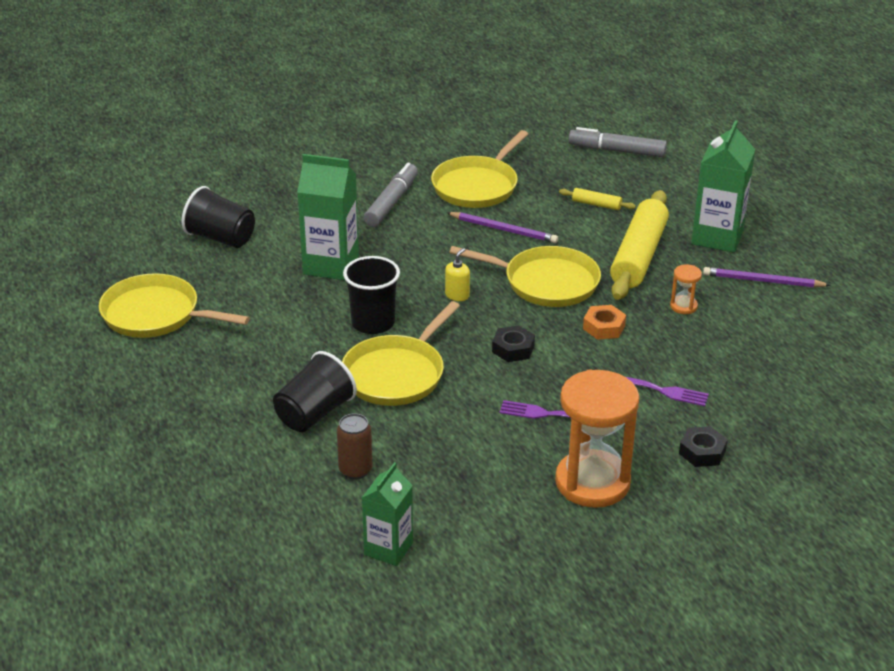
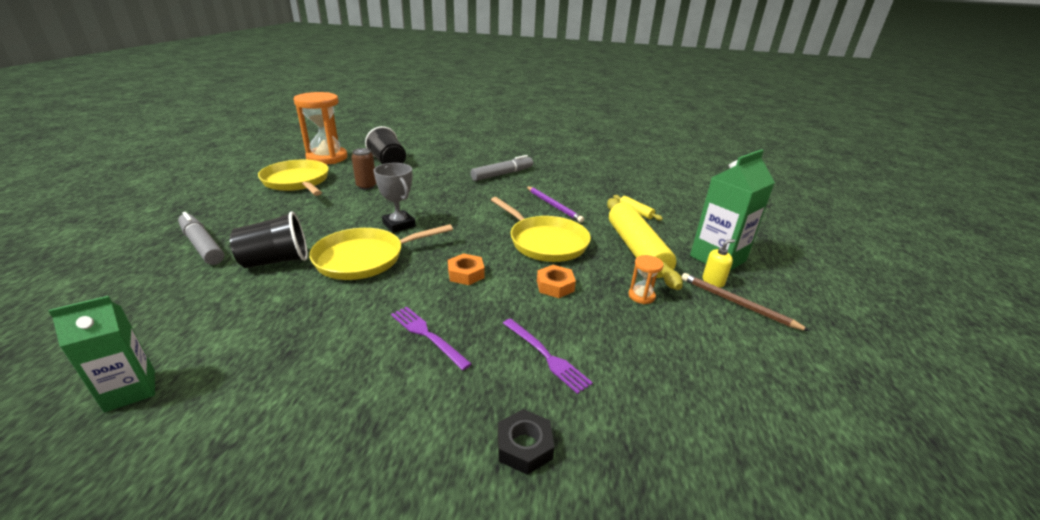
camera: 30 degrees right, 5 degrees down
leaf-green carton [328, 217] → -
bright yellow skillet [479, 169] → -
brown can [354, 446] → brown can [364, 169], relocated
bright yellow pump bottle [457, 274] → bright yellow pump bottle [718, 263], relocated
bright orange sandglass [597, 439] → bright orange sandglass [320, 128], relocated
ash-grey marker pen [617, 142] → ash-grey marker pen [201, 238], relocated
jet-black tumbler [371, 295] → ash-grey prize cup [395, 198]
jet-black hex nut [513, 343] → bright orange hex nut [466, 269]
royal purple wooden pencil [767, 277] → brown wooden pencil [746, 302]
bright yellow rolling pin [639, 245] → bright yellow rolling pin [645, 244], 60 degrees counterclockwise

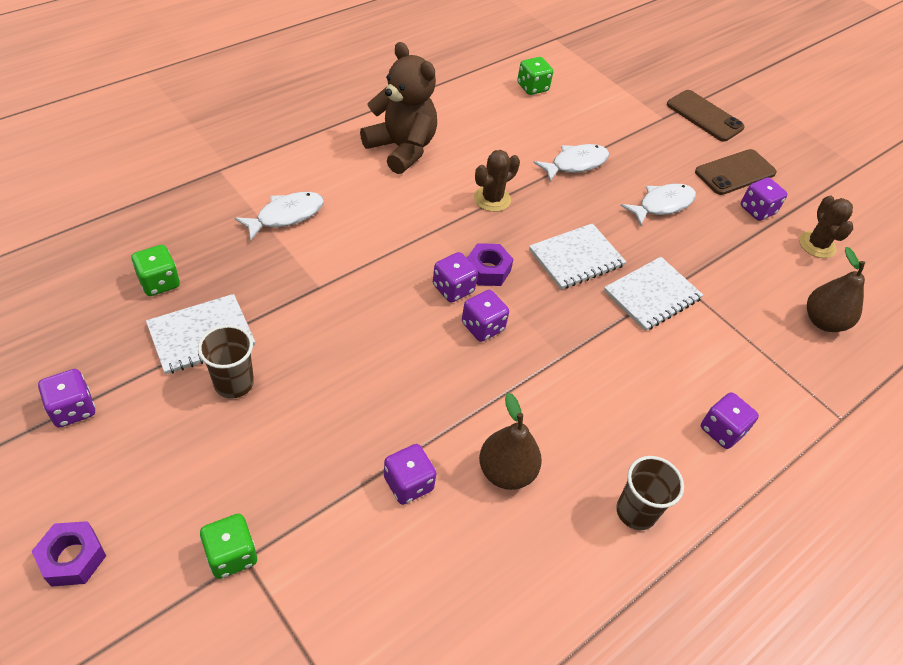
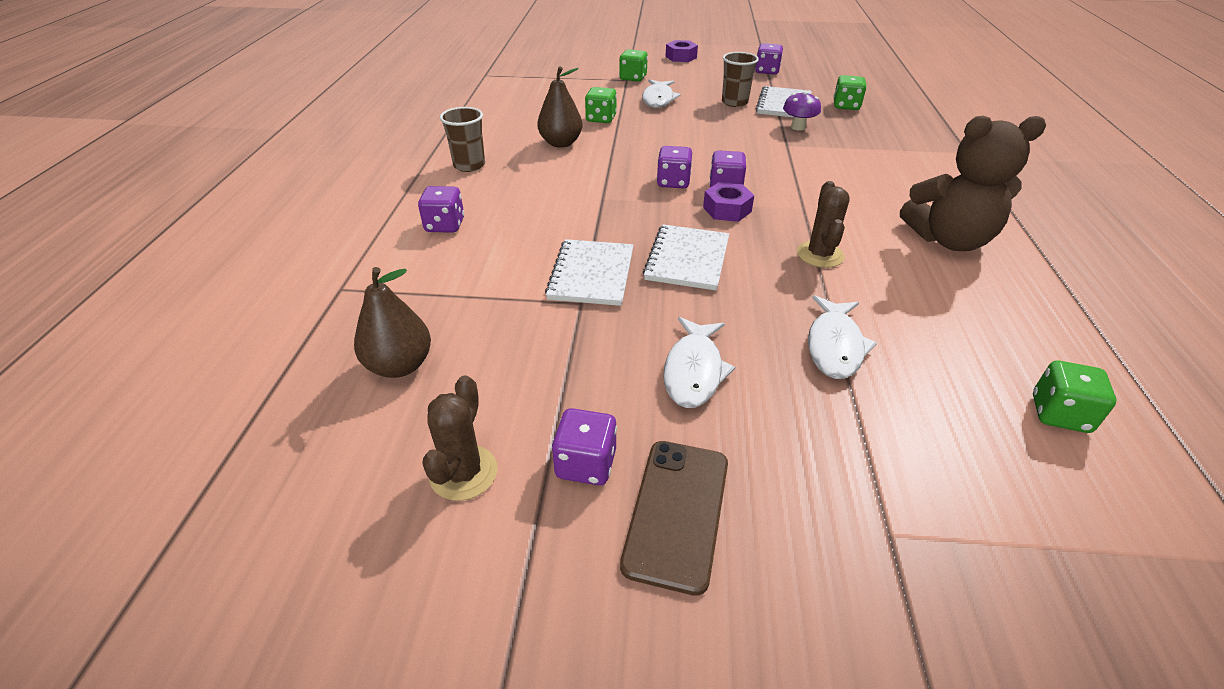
camera: 140 degrees right, 10 degrees down
brown mobile phone [706, 116] → -
- → royal purple mushroom [802, 111]
white fish figure [279, 216] → white fish figure [661, 93], relocated
royal purple dice [410, 474] → leaf-green dice [601, 105]
brown saguaro cactus [826, 227] → brown saguaro cactus [460, 438], 60 degrees clockwise

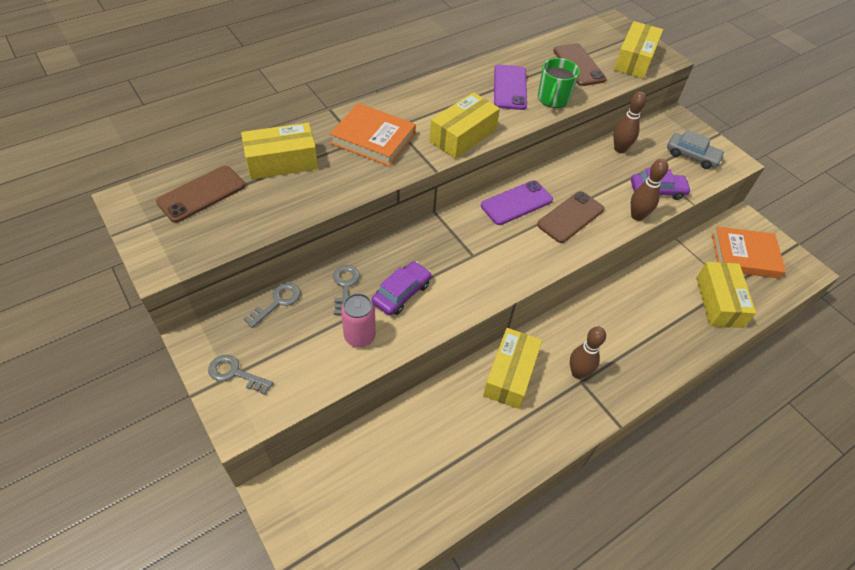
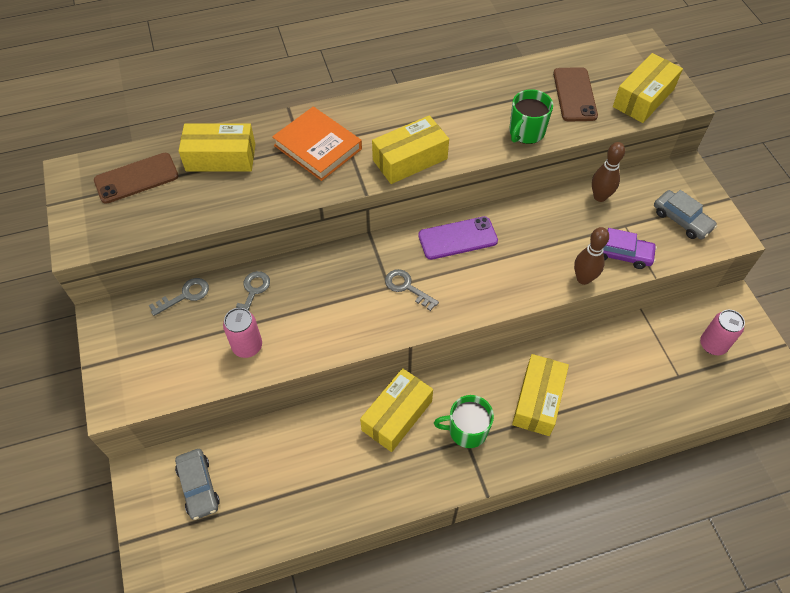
camera: 20 degrees right, 5 degrees up
royal purple automobile [401, 288] → -
royal purple mobile phone [510, 87] → -
brown mobile phone [570, 217] → -
- → ash-grey automobile [197, 484]
ash-grey latchkey [240, 375] → ash-grey latchkey [412, 290], relocated
bright yellow parcel [726, 295] → bright yellow parcel [540, 395], relocated
brown bowling pin [588, 353] → leaf-green tea mug [464, 421]
bright orange hardback [749, 252] → rosy can [722, 332]

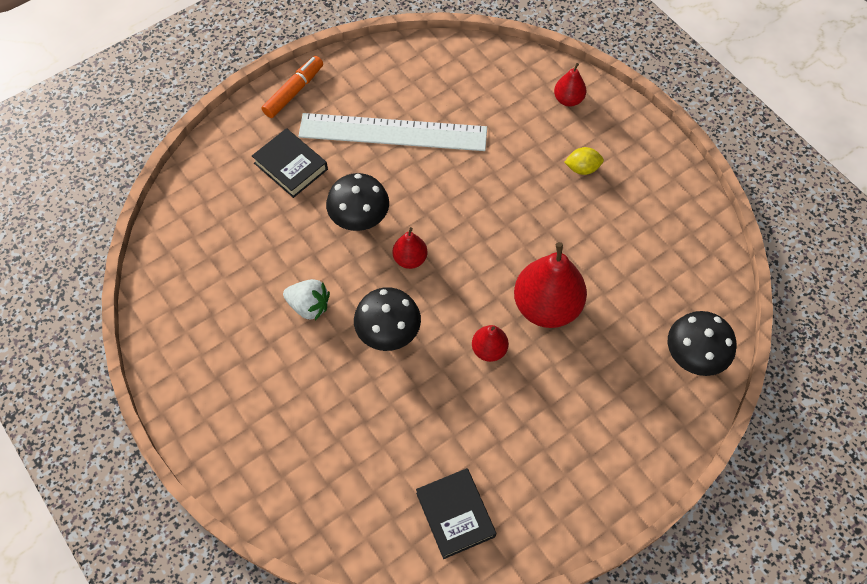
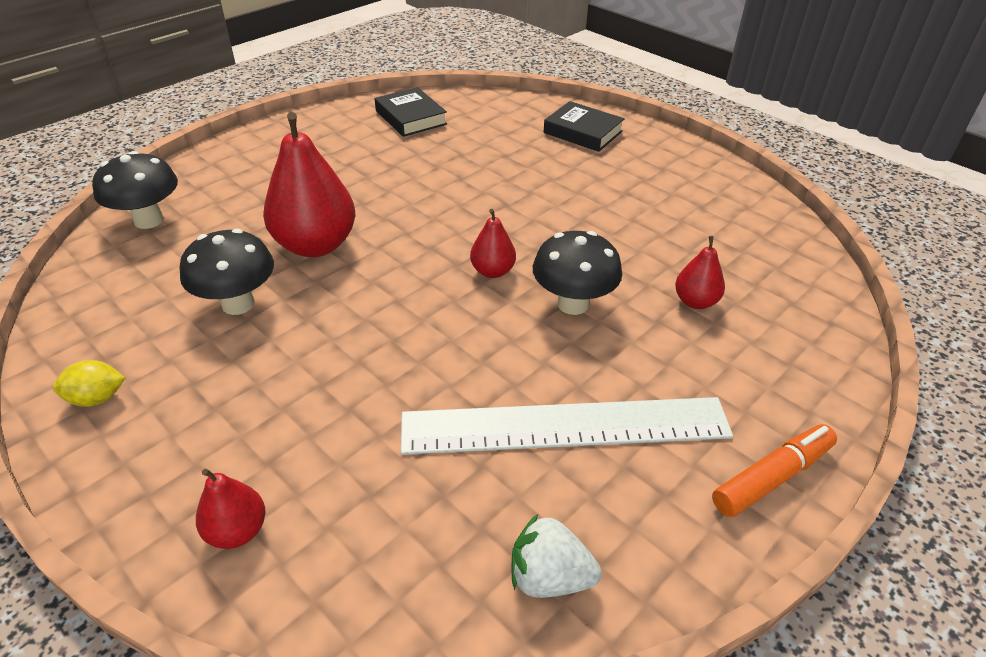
camera: 170 degrees right, 20 degrees down
jet-black hardback [290, 163] → jet-black hardback [584, 126], relocated
white berry [306, 299] → white berry [556, 556], relocated
jet-black mushroom [387, 319] → jet-black mushroom [227, 272], relocated
red pear [490, 343] → red pear [700, 272], relocated
bright yellow lemon [584, 161] → bright yellow lemon [89, 383], relocated
bright orange marker pen [292, 87] → bright orange marker pen [774, 470], 150 degrees counterclockwise

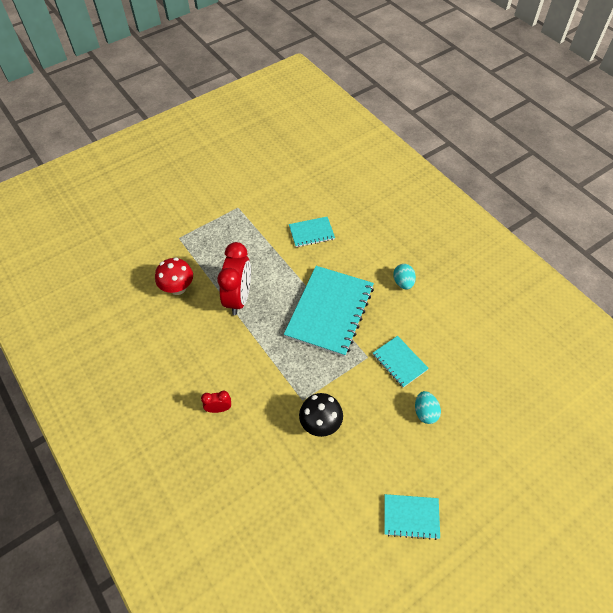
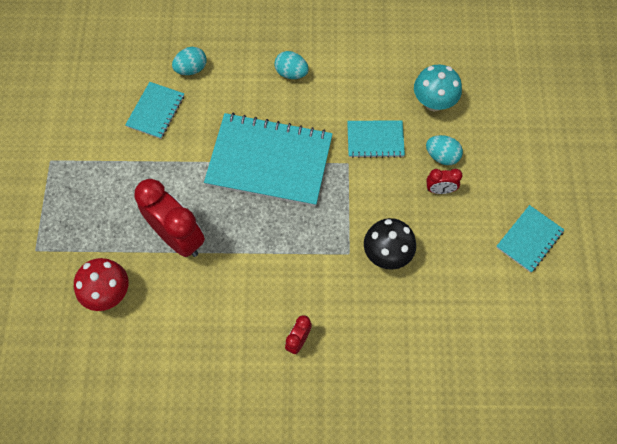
camera: 55 degrees left, 10 degrees up
- → teal egg [189, 61]
- → teal mushroom [438, 88]
- → red bedside clock [444, 181]
teal notebook [329, 311] → teal notebook [268, 159], 45 degrees counterclockwise

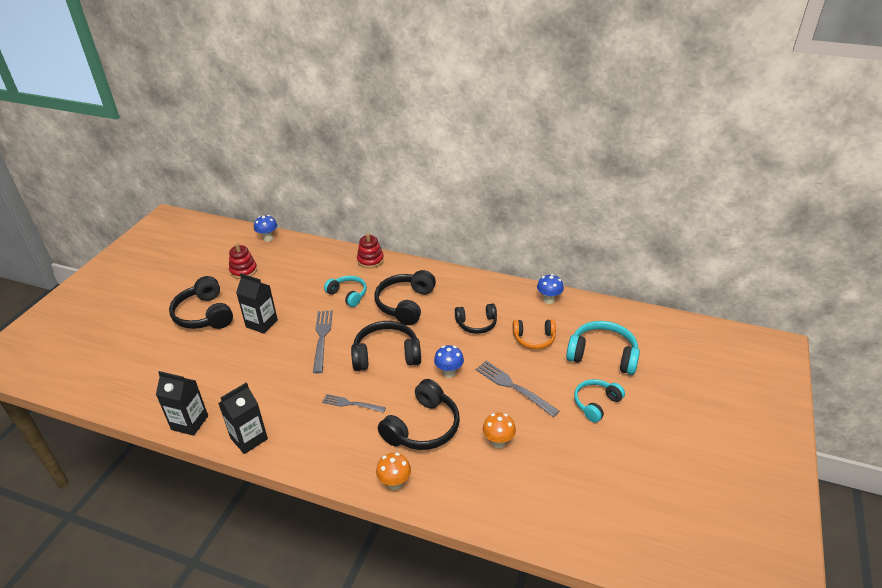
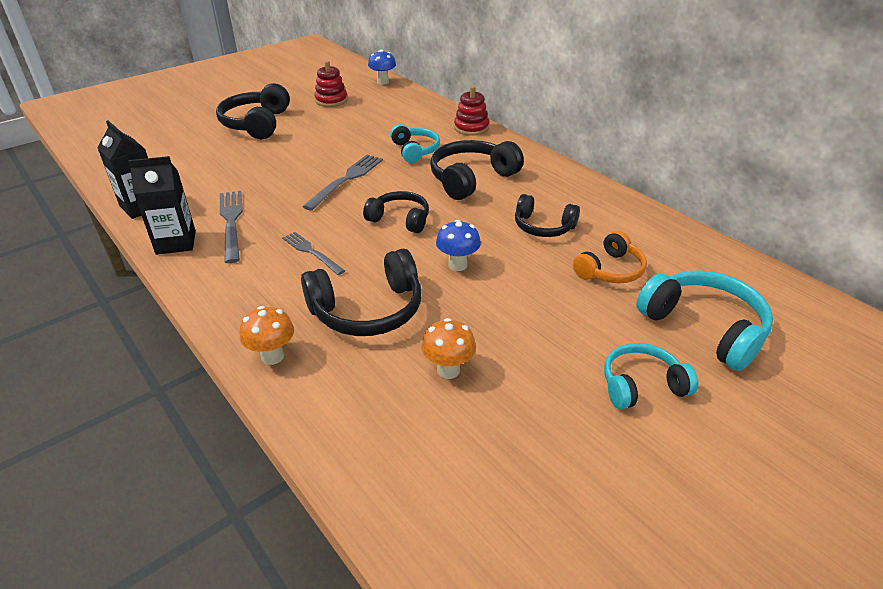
camera: 30 degrees right, 0 degrees up
jet-black carton [257, 303] → -
royal blue mushroom [550, 289] → -
ash-grey fork [517, 389] → ash-grey fork [231, 227], relocated
bright orange over-ear headphones [534, 334] → bright orange over-ear headphones [610, 257], 75 degrees counterclockwise
jet-black over-ear headphones [386, 346] → jet-black over-ear headphones [396, 212], x0.64

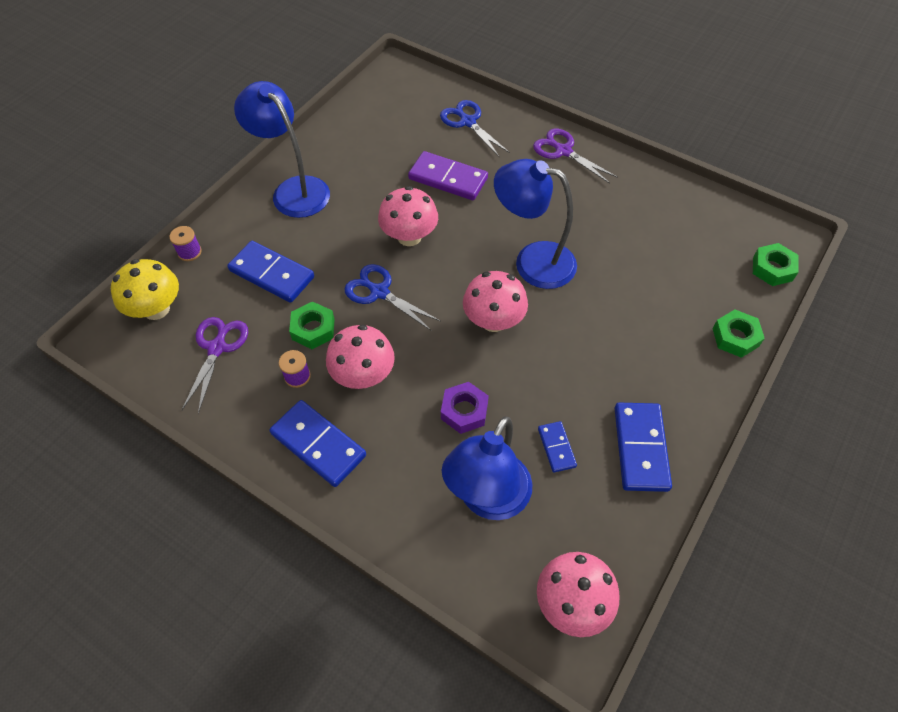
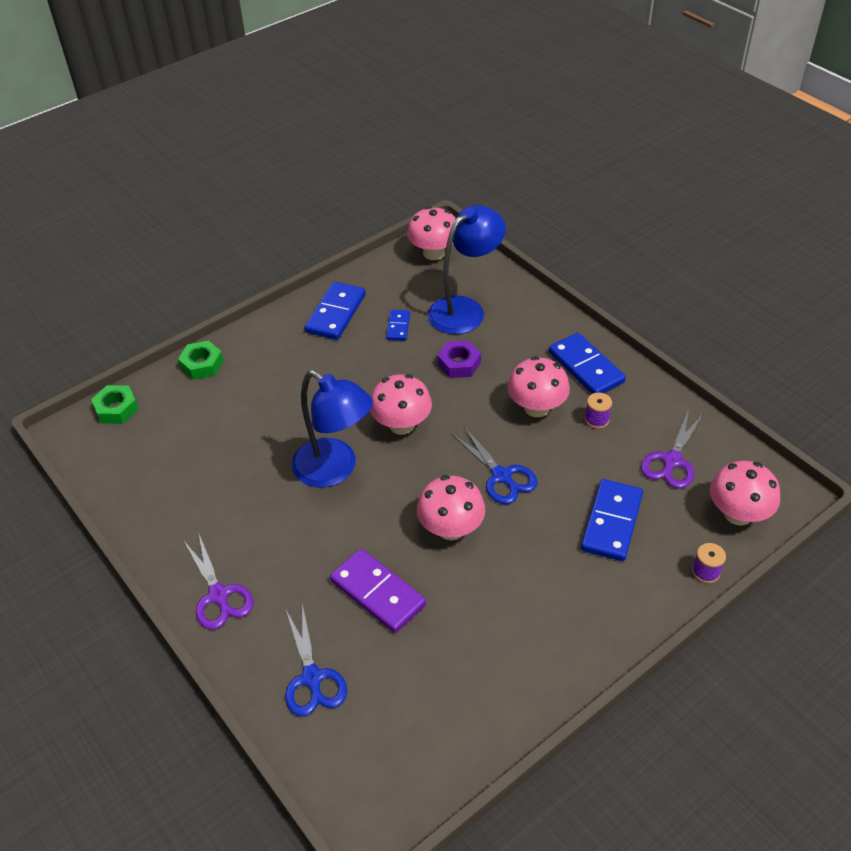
camera: 160 degrees left, 10 degrees down
royal blue reading lamp [282, 149] → -
leaf-green hex nut [311, 325] → -
bright yellow mushroom [145, 289] → rosy mushroom [745, 493]
royal blue domino [270, 272] → royal blue domino [612, 520], 60 degrees clockwise

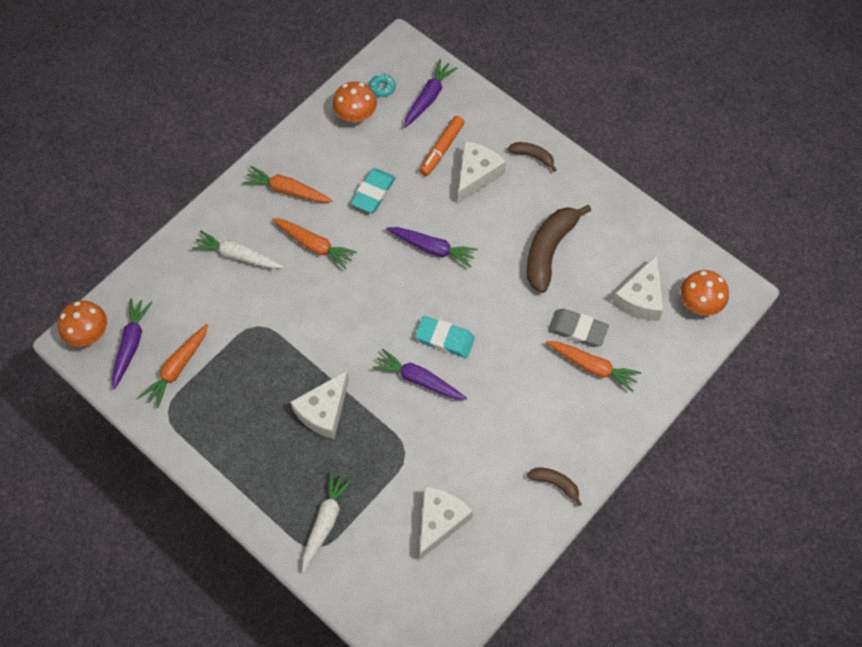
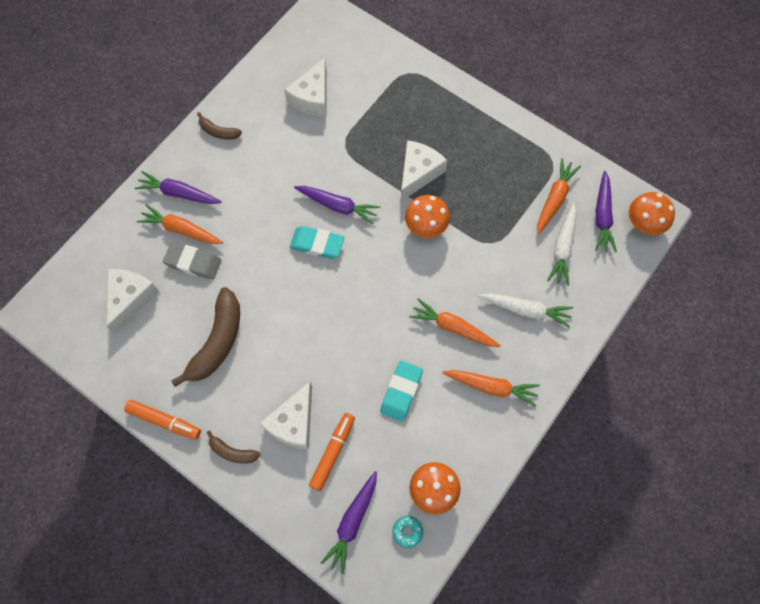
camera: 175 degrees right, 5 degrees up
- → bright orange marker pen [162, 420]
white carrot [328, 521] → white carrot [562, 244], relocated
royal purple carrot [432, 247] → royal purple carrot [178, 187], relocated
bright orange mushroom [705, 293] → bright orange mushroom [427, 216], relocated

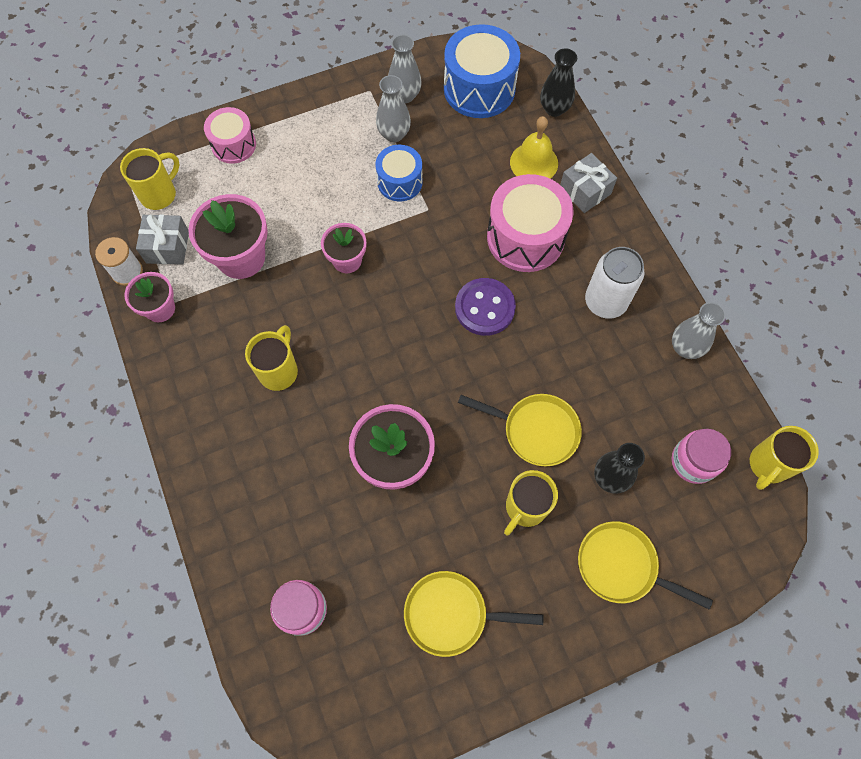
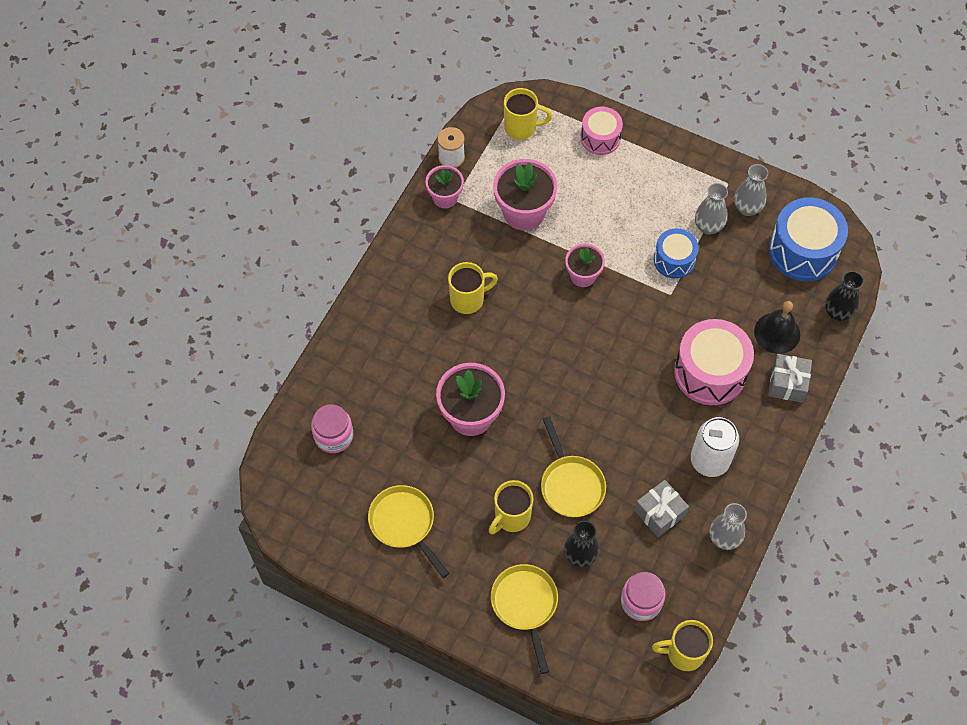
camera: 50 degrees right, 5 degrees down
royal purple shirt button [485, 307] → -
ash-grey gift [162, 239] → ash-grey gift [661, 508], relocated
bright yellow school bell [534, 147] → jet-black school bell [777, 327]
bright yellow tea mug [531, 502] → bright yellow tea mug [511, 507], 45 degrees counterclockwise

